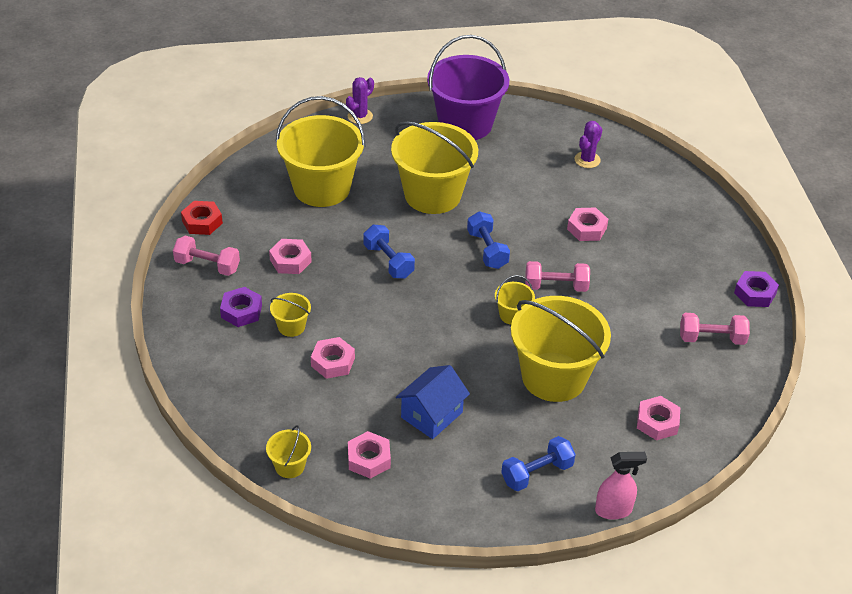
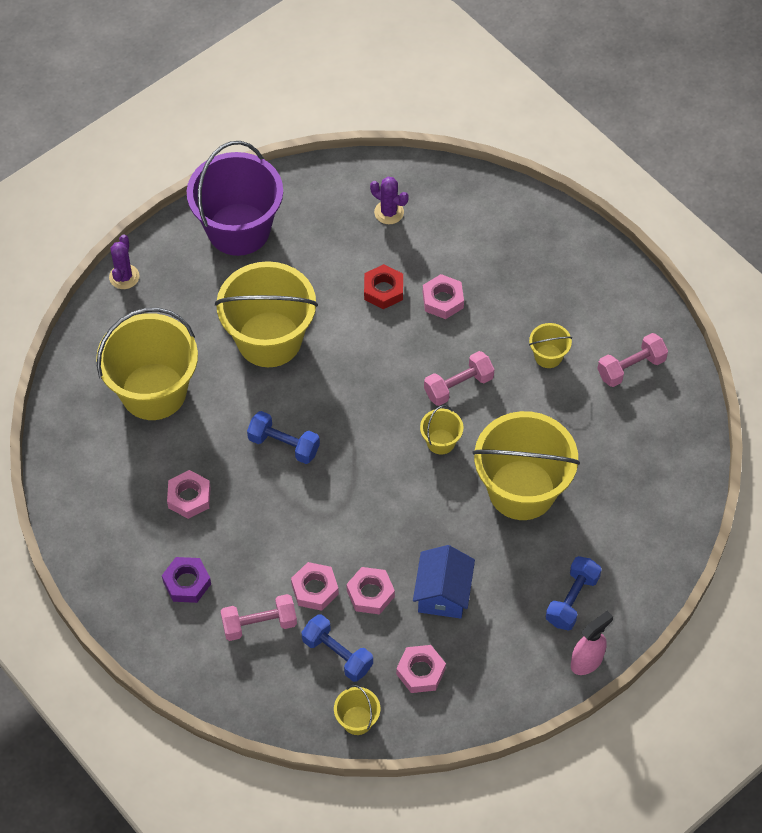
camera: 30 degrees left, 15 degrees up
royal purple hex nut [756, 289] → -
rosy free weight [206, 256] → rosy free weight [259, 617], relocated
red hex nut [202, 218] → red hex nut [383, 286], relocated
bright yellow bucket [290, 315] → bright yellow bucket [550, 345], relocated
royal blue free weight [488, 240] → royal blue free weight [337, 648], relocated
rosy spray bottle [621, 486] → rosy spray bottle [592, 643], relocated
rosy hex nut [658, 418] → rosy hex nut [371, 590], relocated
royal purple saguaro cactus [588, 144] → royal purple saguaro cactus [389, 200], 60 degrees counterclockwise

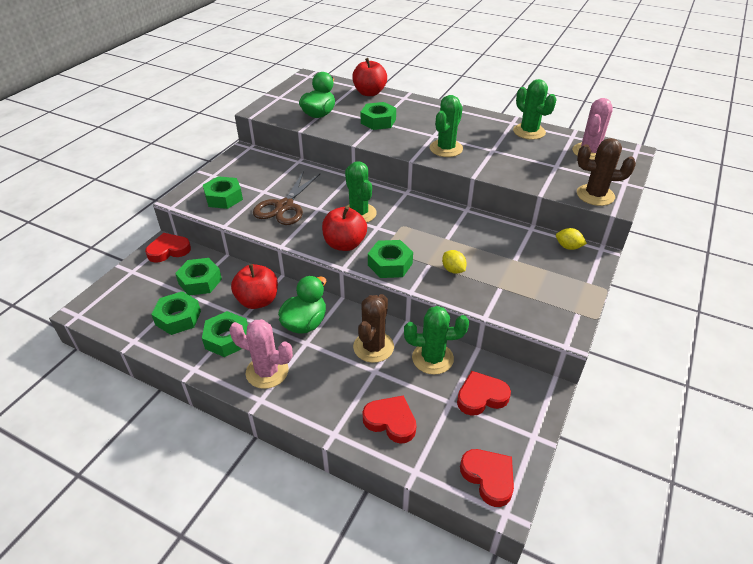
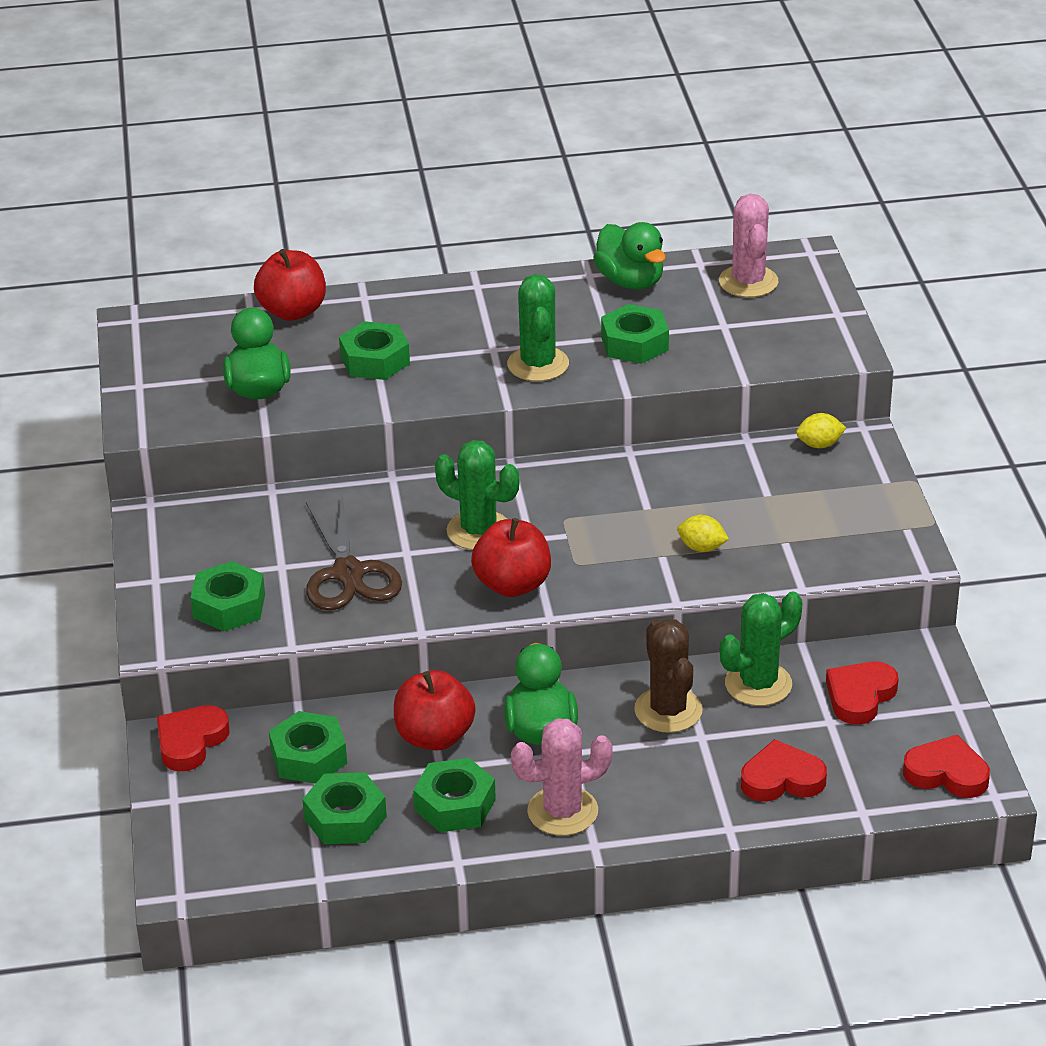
camera: 35 degrees left, 5 degrees down
brown saguaro cactus [606, 172] → -
leaf-green hex nut [390, 259] → leaf-green hex nut [635, 334], relocated
leaf-green saguaro cactus [535, 109] → leaf-green rubber duck [629, 255]

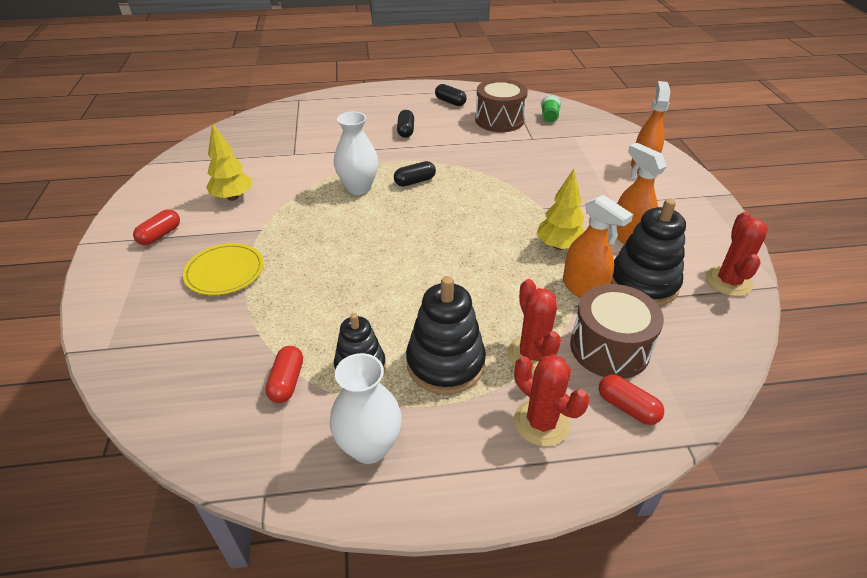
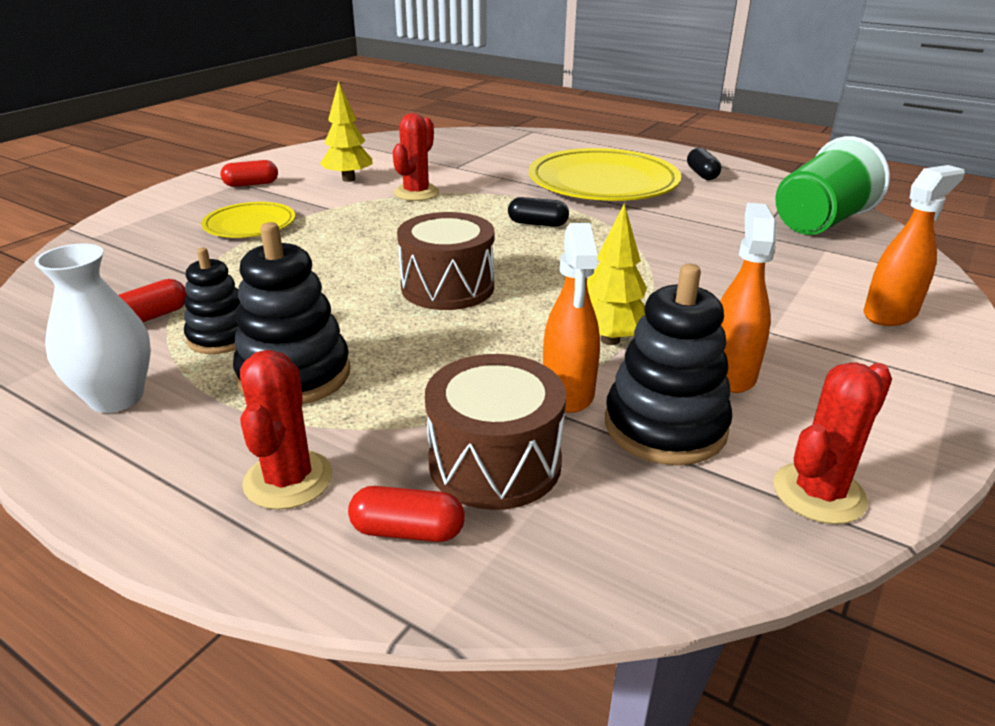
camera: 40 degrees right, 10 degrees down
white vase [356, 153] → -
brown snare drum [501, 105] → brown snare drum [445, 261], relocated
red saguaro cactus [534, 326] → red saguaro cactus [416, 157], relocated
jet-black pill [405, 124] → bright yellow flat dish [605, 174]
red pill [631, 400] → red pill [406, 514], 75 degrees counterclockwise
leaf-green tumbler [551, 108] → leaf-green tumbler [832, 185], x2.45

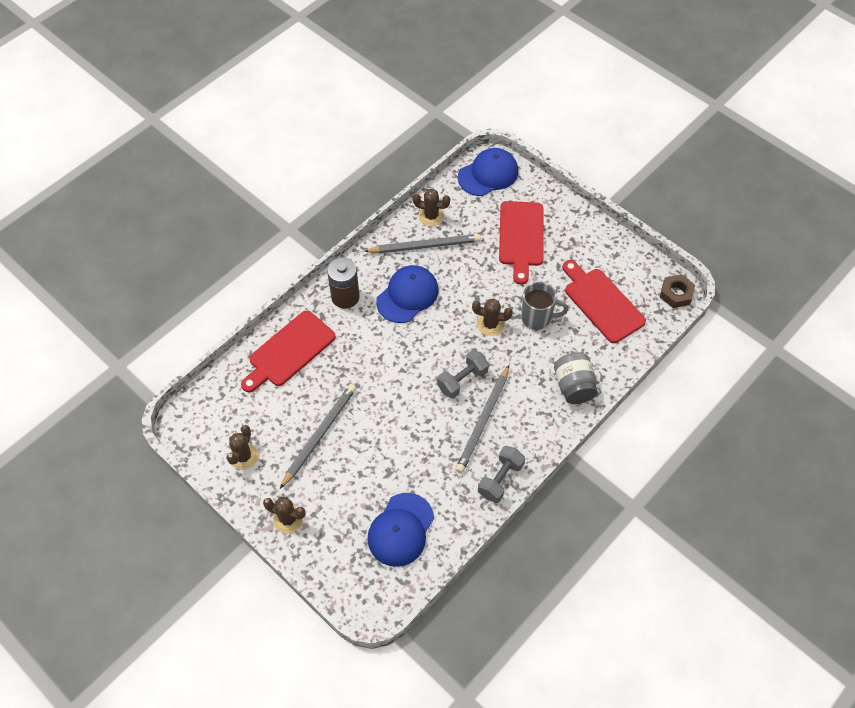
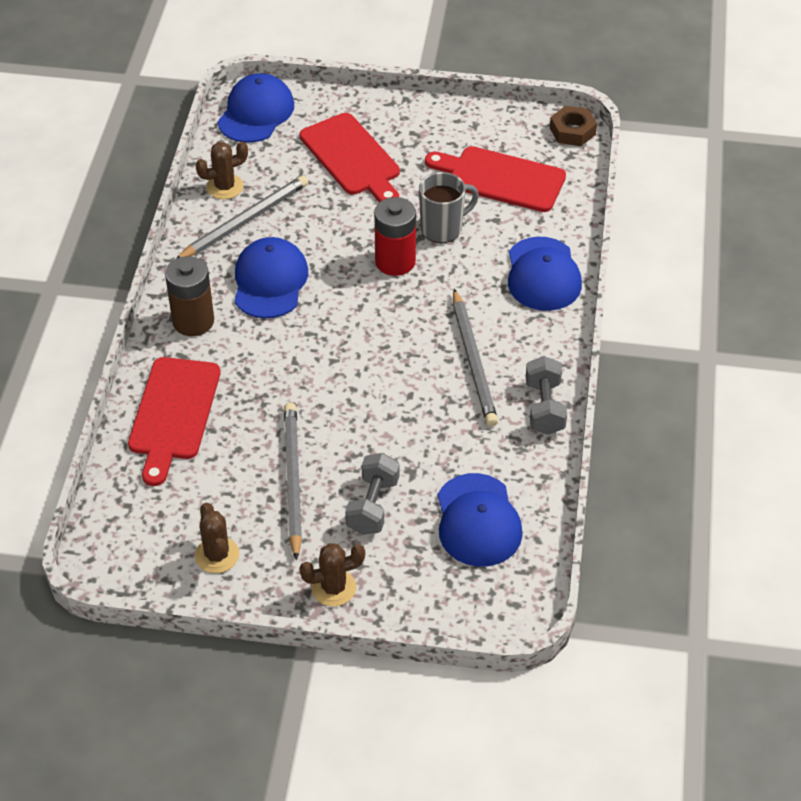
camera: 35 degrees left, 10 degrees down
ash-grey free weight [463, 374] → ash-grey free weight [372, 494], relocated
brown saguaro cactus [492, 317] → red AA battery [395, 236]
ash-grey jam jar [576, 378] → royal blue baseball cap [545, 274]

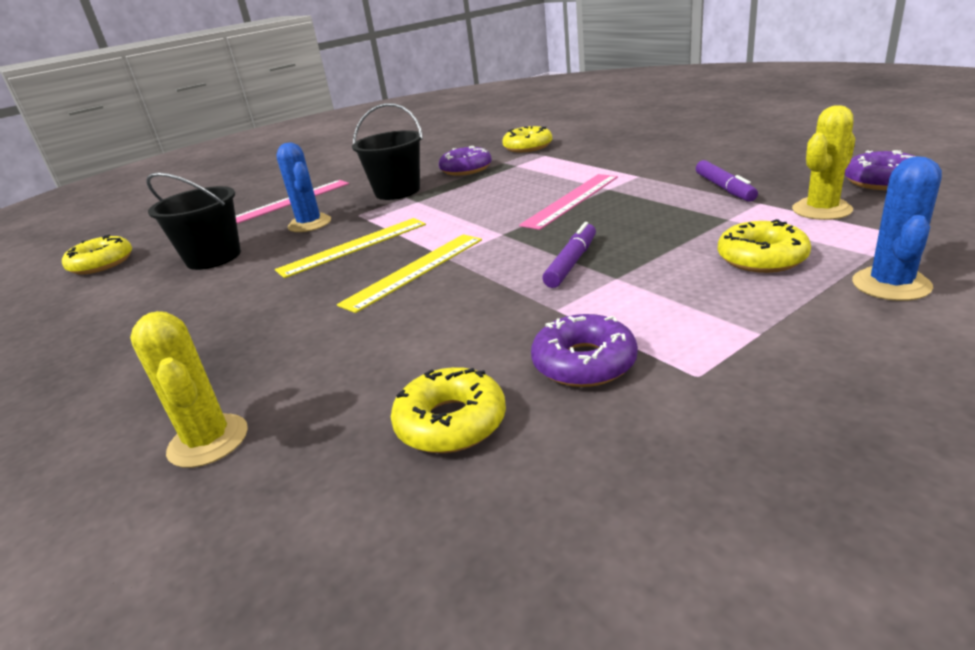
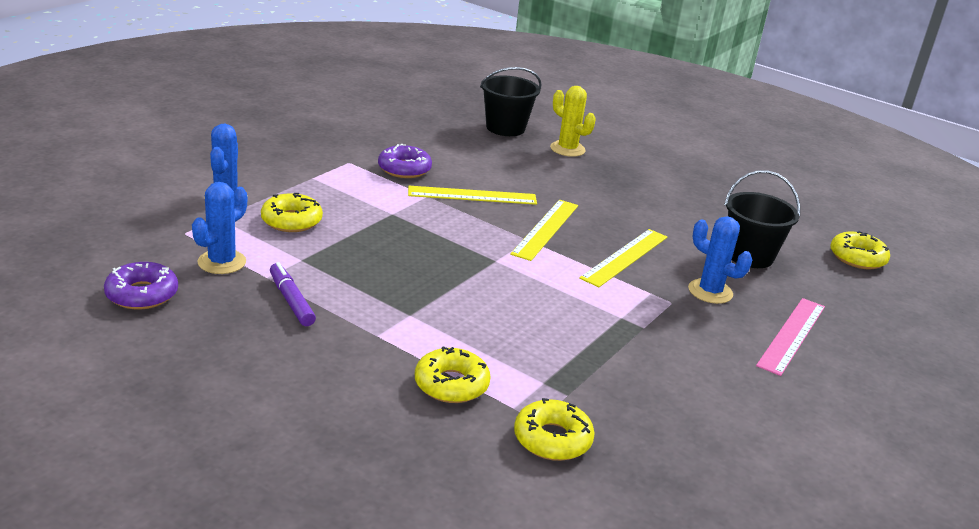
camera: 155 degrees right, 0 degrees up
royal purple donut [465, 161] → -
rosy measuring stick [568, 202] → -
royal purple marker pen [569, 255] → -
- → bright yellow measuring stick [472, 195]
jet-black bucket [387, 151] → jet-black bucket [511, 101], relocated
bright yellow donut [448, 410] → bright yellow donut [453, 375], relocated
bright yellow saguaro cactus [824, 162] → royal blue saguaro cactus [219, 228]

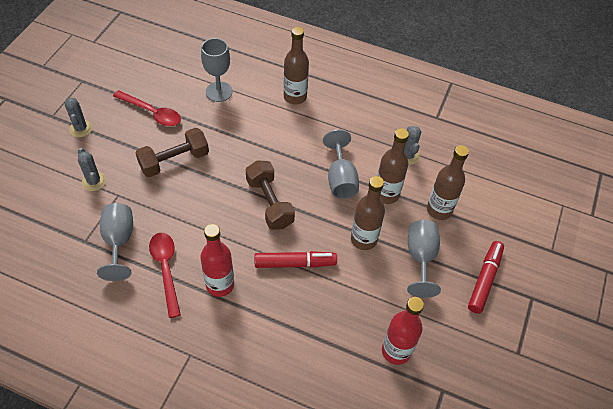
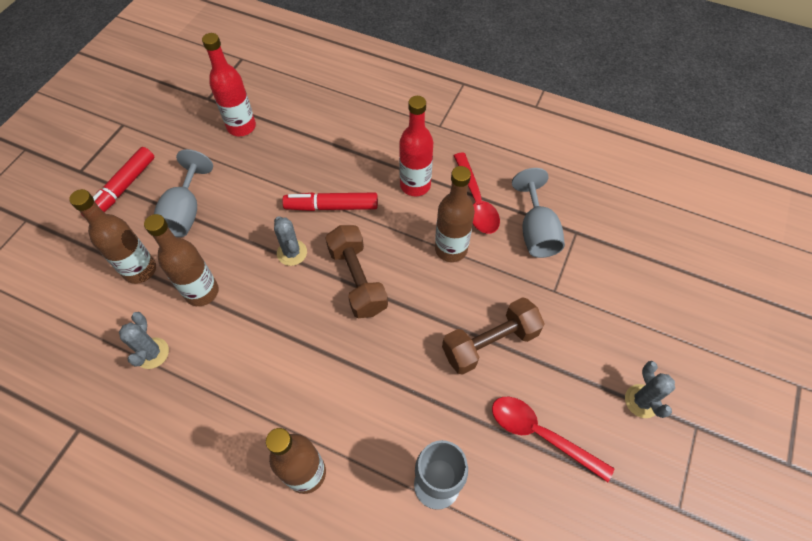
camera: 175 degrees left, 5 degrees up
ash-grey chalice [341, 164] → -
ash-grey saguaro cactus [92, 169] → ash-grey saguaro cactus [290, 241], relocated
brown bottle [368, 213] → brown bottle [455, 214], relocated

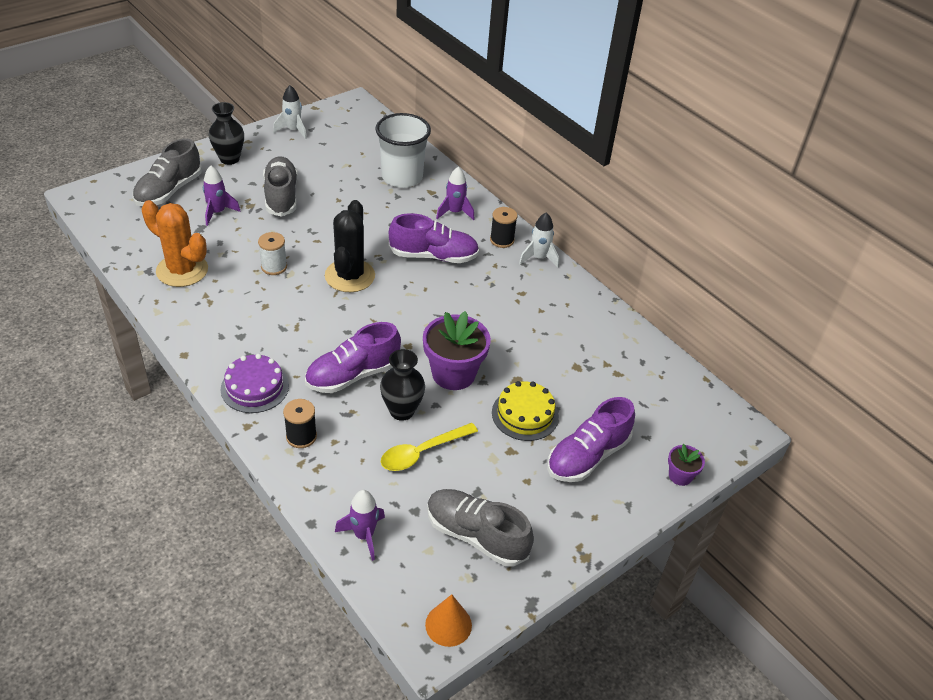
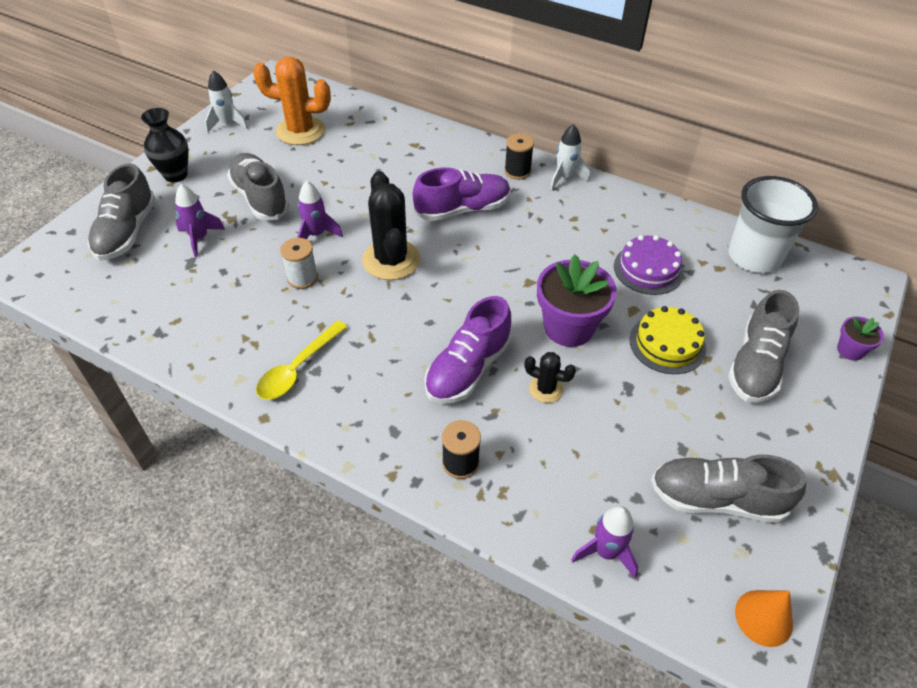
camera: 20 degrees left, 5 degrees up
bright orange saguaro cactus [174, 243] → bright orange saguaro cactus [292, 101], relocated
royal purple gateau [255, 383] → royal purple gateau [649, 265], relocated
white tumbler [403, 150] → white tumbler [773, 224], relocated
bright yellow teaspoon [429, 447] → bright yellow teaspoon [301, 360], relocated
royal purple rocket [455, 193] → royal purple rocket [320, 210], relocated
jet-black vase [402, 385] → jet-black saguaro cactus [550, 377]
royal purple lace-up shoe [591, 439] → ash-grey lace-up shoe [763, 346]

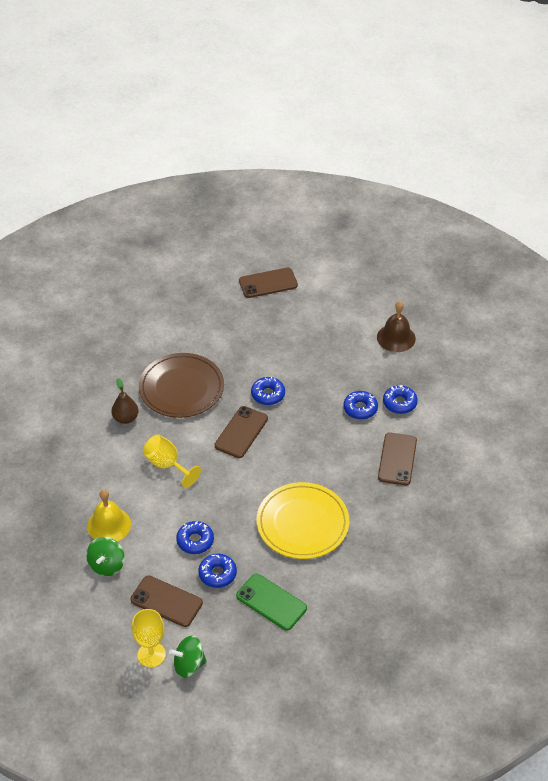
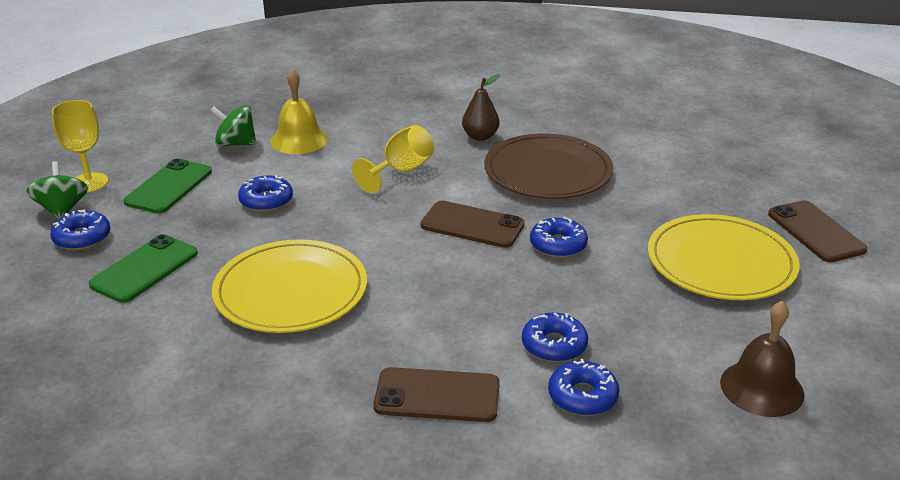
camera: 85 degrees right, 15 degrees down
- → bright yellow flat dish [724, 257]
royal blue donut [217, 571] → royal blue donut [80, 230], relocated
brown mobile phone [166, 601] → leaf-green mobile phone [167, 185]

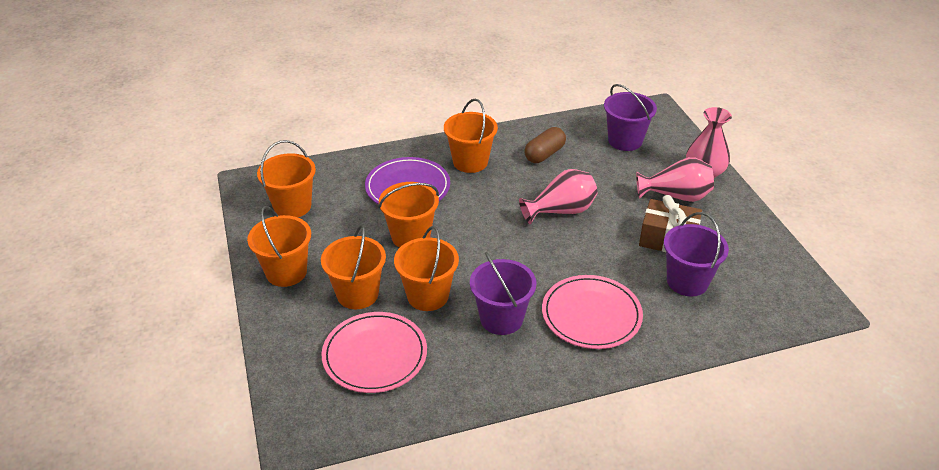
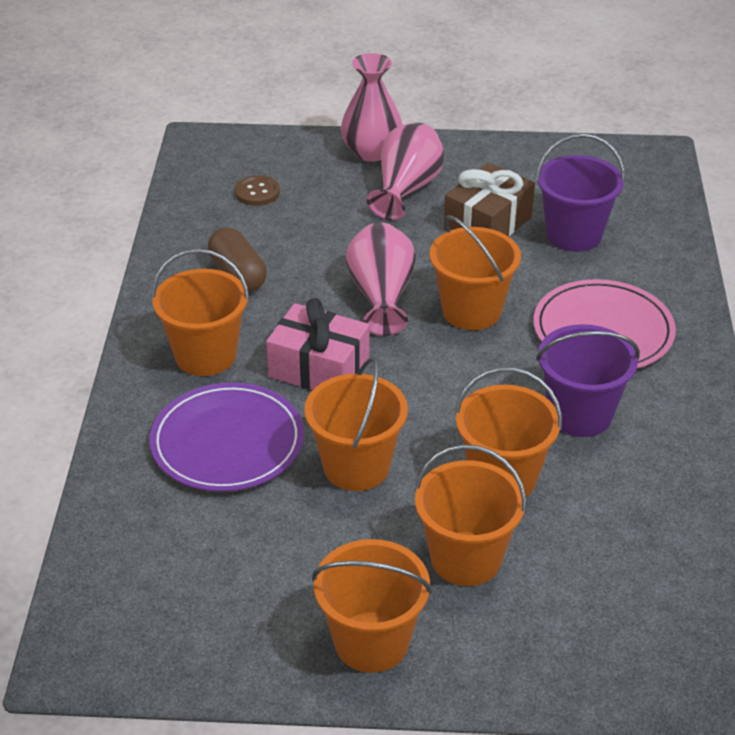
camera: 70 degrees left, 0 degrees up
rosy flat dish [374, 352] → -
- → rosy gift [317, 344]
bright orange bucket [286, 178] → bright orange bucket [475, 272], relocated
royal purple bucket [630, 117] → brown shirt button [257, 190]

